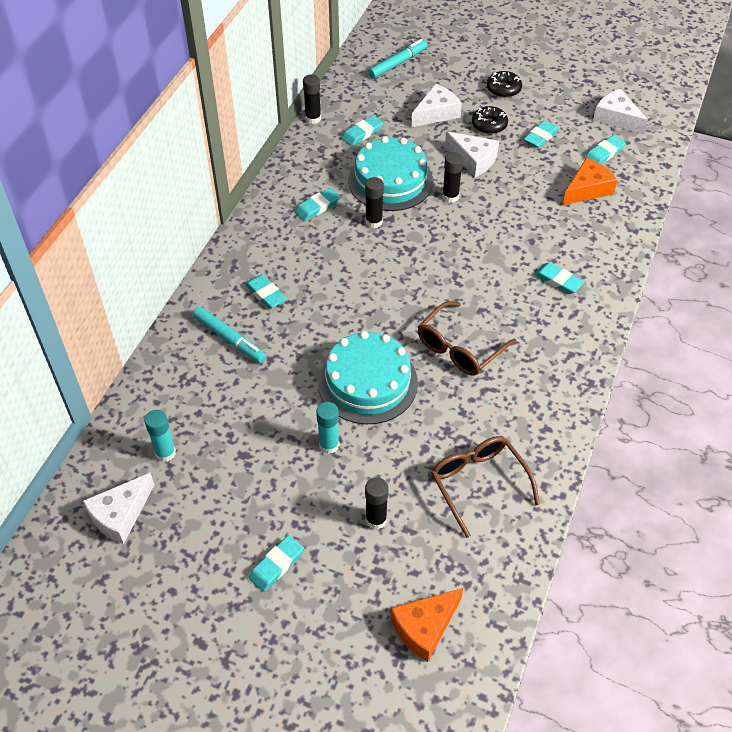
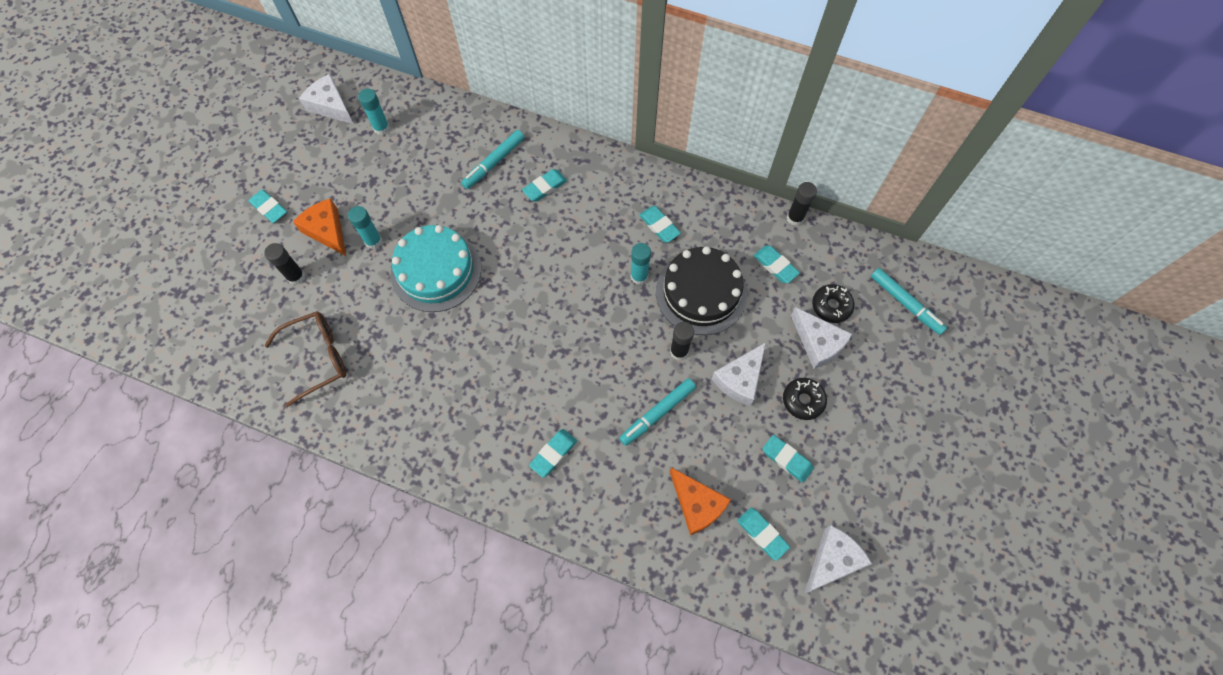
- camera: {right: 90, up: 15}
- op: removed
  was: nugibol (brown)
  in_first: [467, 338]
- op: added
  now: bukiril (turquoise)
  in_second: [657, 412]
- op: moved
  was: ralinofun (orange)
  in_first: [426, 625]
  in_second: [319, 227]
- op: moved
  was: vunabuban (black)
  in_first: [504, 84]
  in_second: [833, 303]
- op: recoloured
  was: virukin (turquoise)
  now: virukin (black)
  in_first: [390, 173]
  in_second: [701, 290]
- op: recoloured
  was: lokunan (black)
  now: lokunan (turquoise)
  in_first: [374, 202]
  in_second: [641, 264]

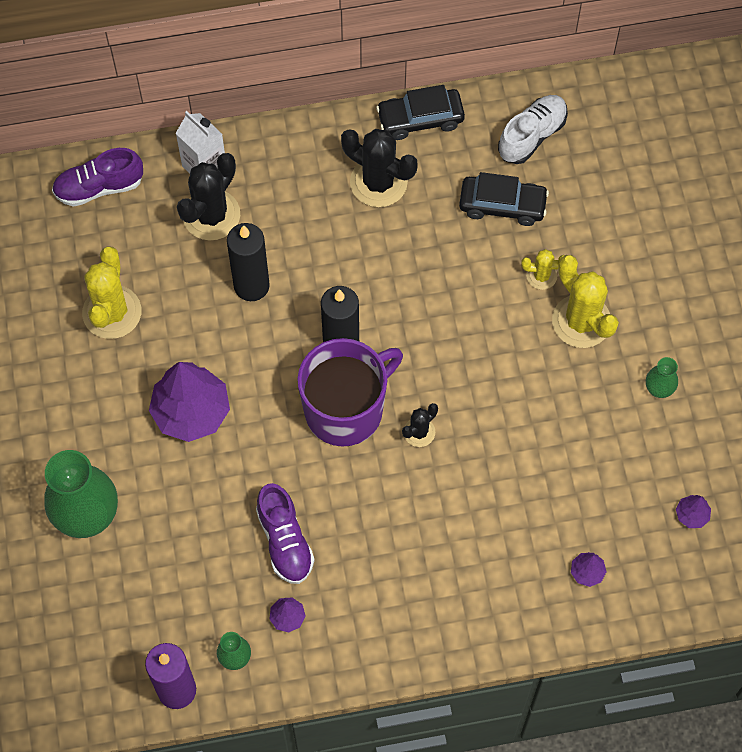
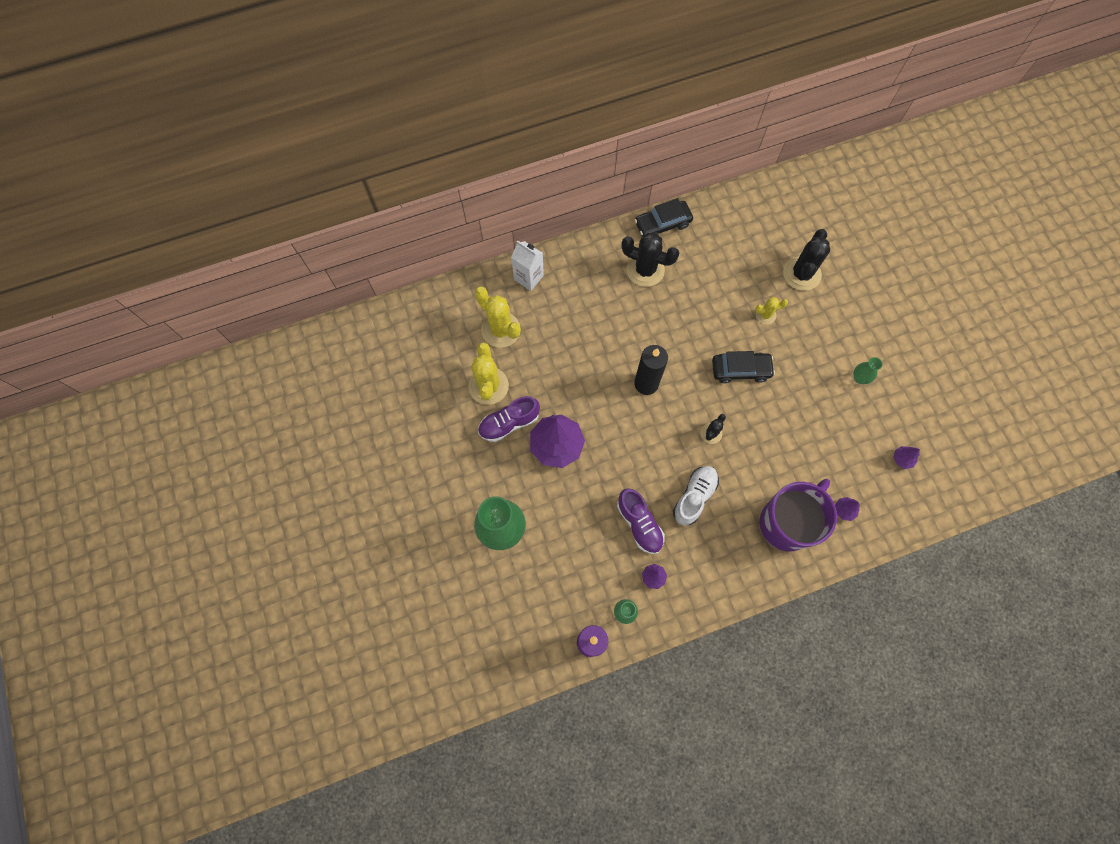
- camera: {right: -10, up: 5}
- op: removed
  was: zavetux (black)
  in_first: [248, 262]
- op: moved
  was: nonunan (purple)
  in_first: [97, 177]
  in_second: [509, 419]
- op: moved
  was: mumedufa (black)
  in_first: [208, 197]
  in_second: [806, 260]
- op: moved
  was: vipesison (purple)
  in_first: [350, 392]
  in_second: [798, 515]
- op: moved
  was: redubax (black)
  in_first: [504, 199]
  in_second: [743, 367]
- op: moved
  was: nonunan (white)
  in_first: [533, 129]
  in_second: [696, 496]
- op: moved
  was: mumedufa (yellow)
  in_first: [585, 301]
  in_second: [498, 317]

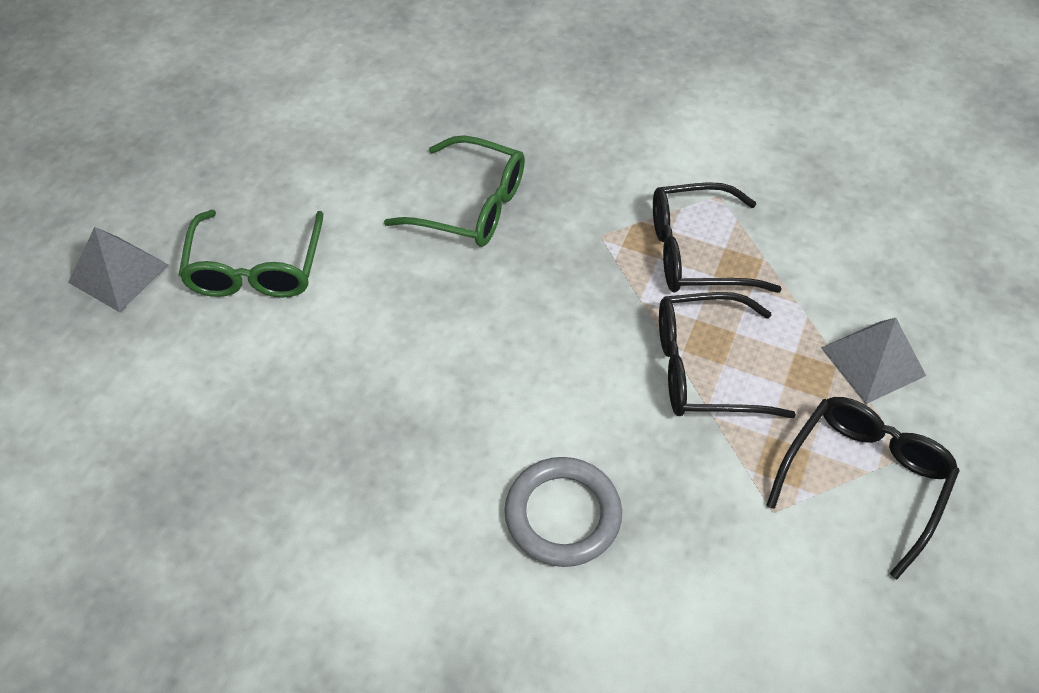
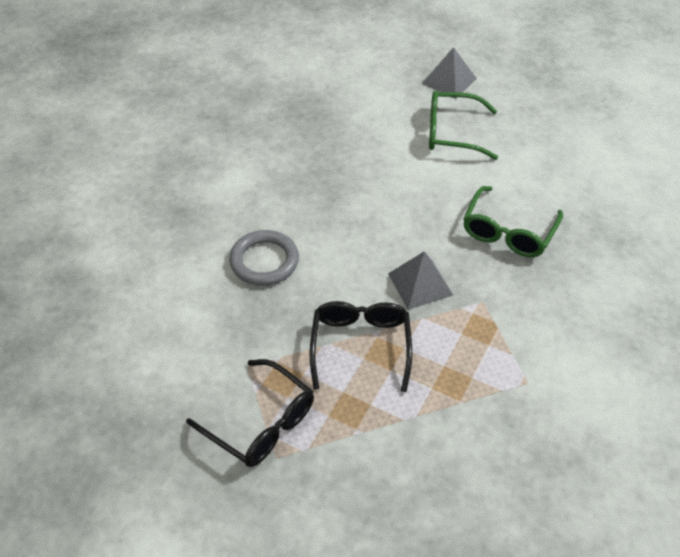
- camera: {right: 95, up: -5}
- op: removed
  was: nugibol (black)
  in_first: [717, 237]
- op: moved
  was: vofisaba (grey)
  in_first: [873, 361]
  in_second: [421, 281]

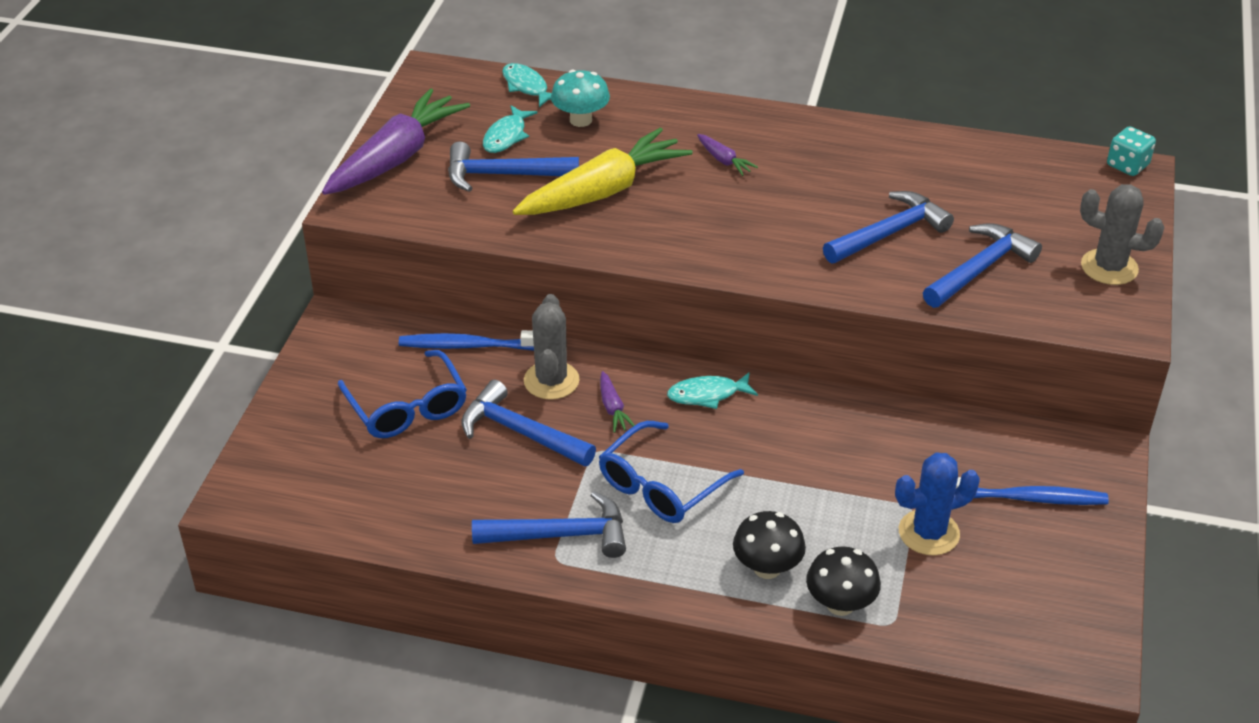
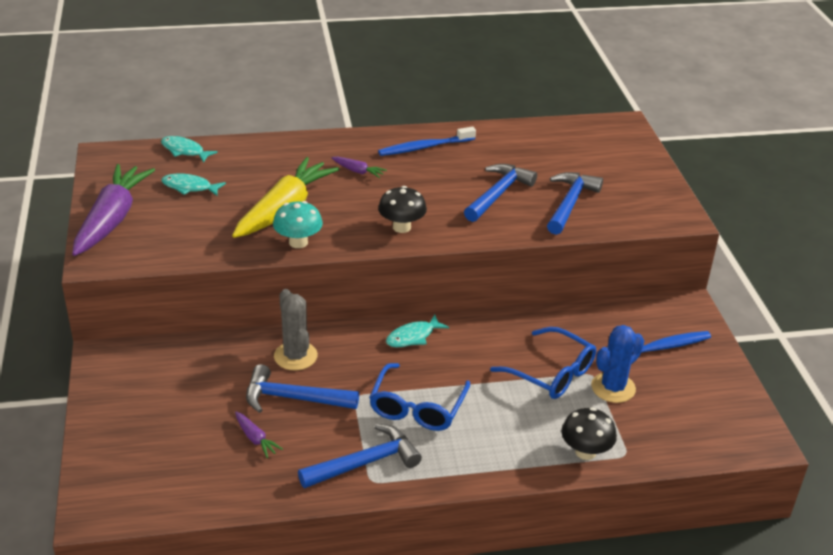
- camera: {right: -25, up: -5}
- op: removed
  was: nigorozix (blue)
  in_first: [513, 167]
- op: removed
  was: mumedufa (grey)
  in_first: [1122, 234]
- op: removed
  was: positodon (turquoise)
  in_first: [1131, 151]
- op: moved
  was: nugibol (blue)
  in_first: [402, 394]
  in_second: [543, 363]
- op: moved
  was: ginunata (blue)
  in_first: [466, 340]
  in_second: [427, 141]
- op: moved
  was: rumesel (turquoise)
  in_first: [580, 98]
  in_second: [298, 224]
- op: moved
  was: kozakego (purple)
  in_first: [617, 402]
  in_second: [259, 435]
- op: moved
  was: rumesel (black)
  in_first: [769, 545]
  in_second: [402, 209]
- op: turned
  was: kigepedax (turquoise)
  in_first: [510, 129]
  in_second: [193, 184]
  clockwise: 105

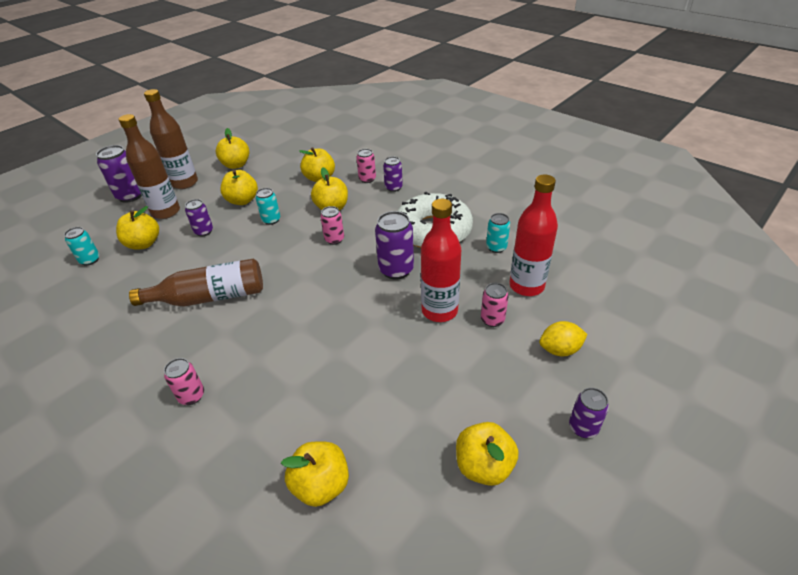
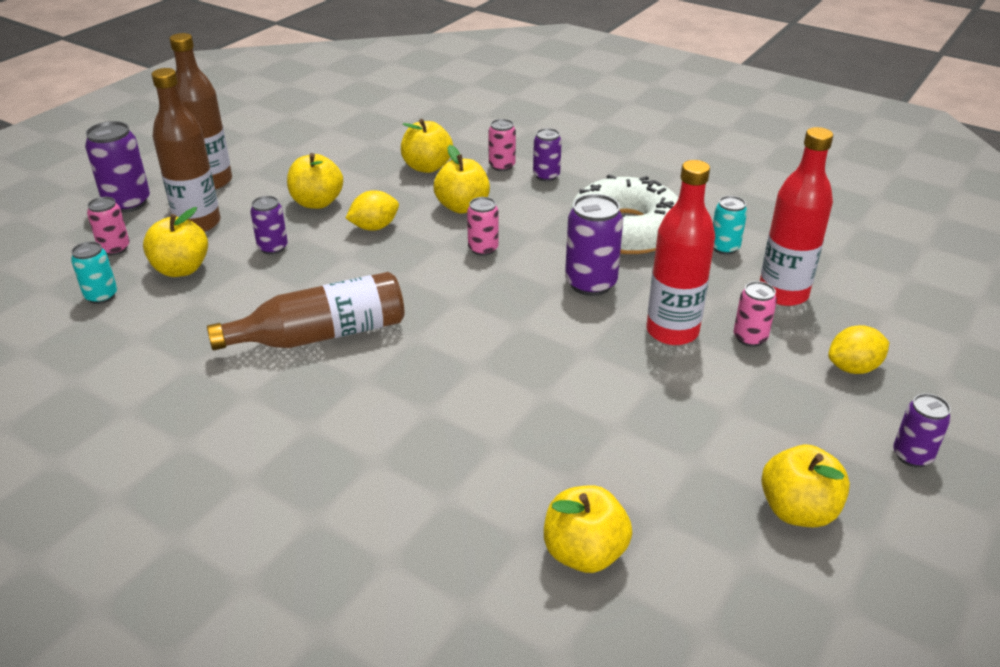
- camera: {right: -10, up: -5}
- op: removed
  was: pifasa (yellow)
  in_first: [232, 148]
- op: moved
  was: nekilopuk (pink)
  in_first: [184, 381]
  in_second: [108, 226]
- op: replaced
  was: nekilopuk (turquoise)
  now: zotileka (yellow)
  in_first: [268, 206]
  in_second: [372, 210]

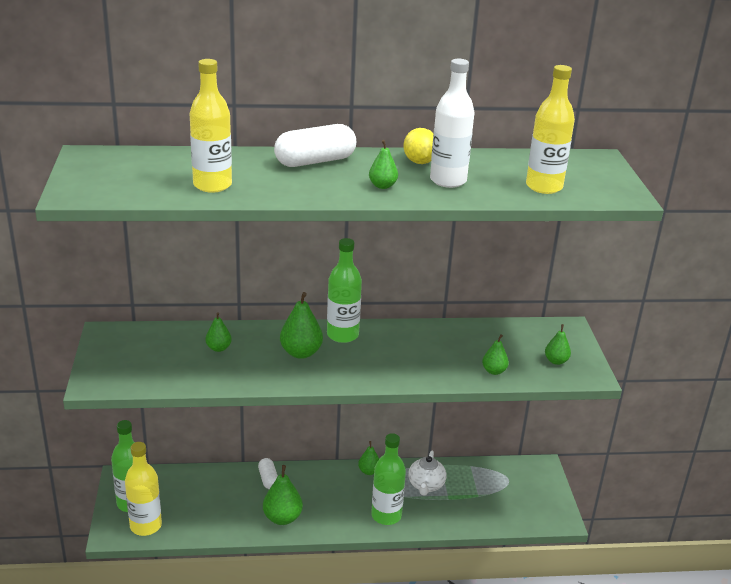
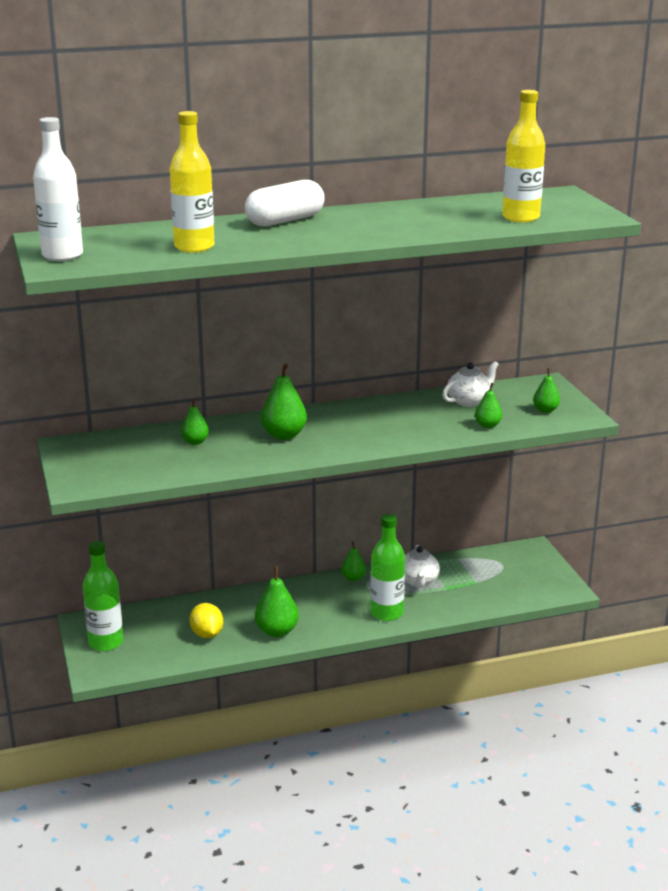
- camera: {right: -10, up: -5}
- op: removed
  was: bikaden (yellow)
  in_first: [143, 489]
- op: removed
  was: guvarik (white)
  in_first: [268, 473]
- op: removed
  was: bikaden (green)
  in_first: [344, 290]
- op: removed
  was: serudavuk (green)
  in_first: [383, 164]
- op: added
  now: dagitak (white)
  in_second: [470, 384]
- op: moved
  was: zotileka (yellow)
  in_first: [418, 146]
  in_second: [206, 620]
- op: moved
  was: bikaden (white)
  in_first: [452, 123]
  in_second: [58, 189]

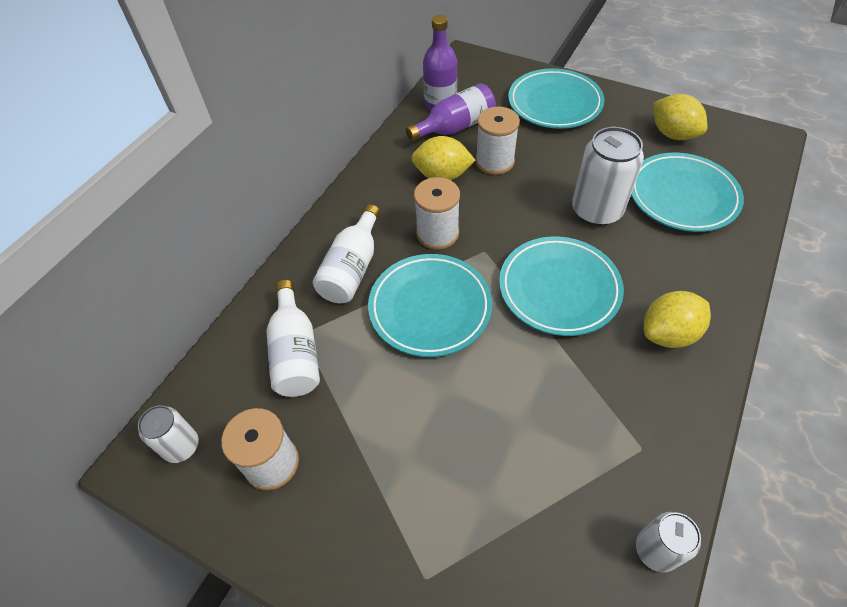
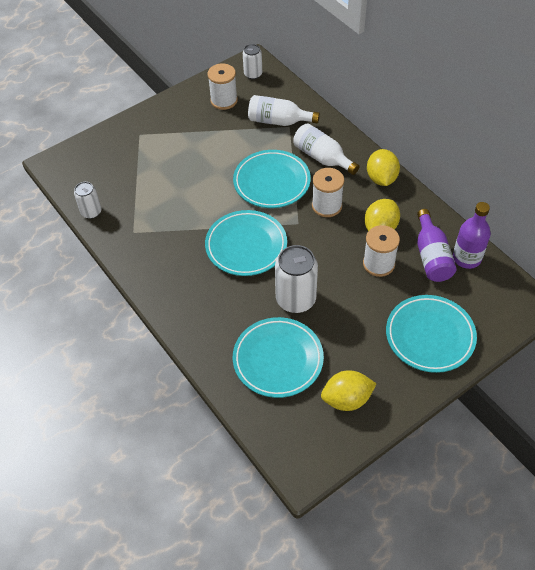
- camera: {right: 115, up: 0}
- op: moved
  was: zotileka (yellow)
  in_first: [677, 319]
  in_second: [383, 167]

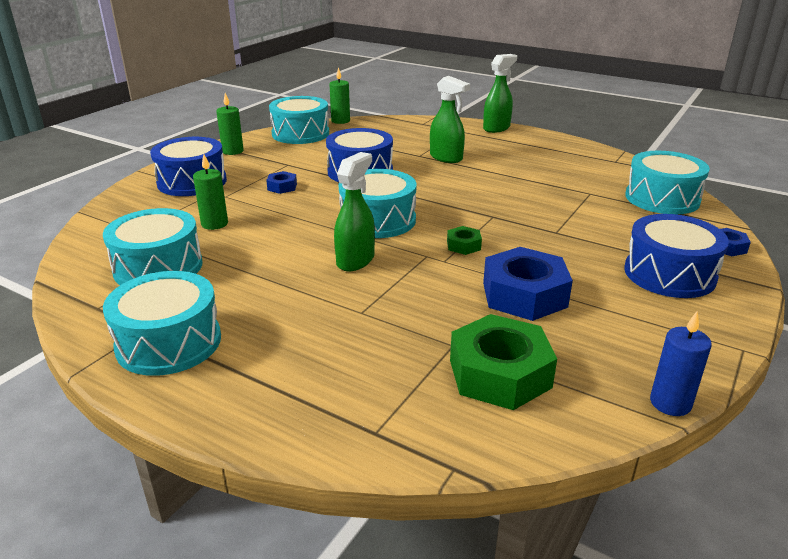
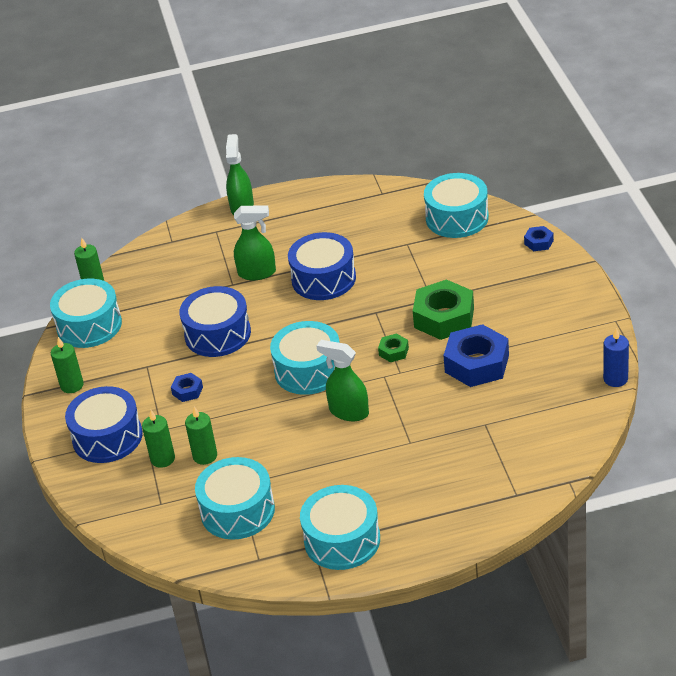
- camera: {right: -40, up: 10}
- op: added
  now: zavetux (green)
  in_second: [158, 439]
- op: moved
  was: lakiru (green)
  in_first: [503, 362]
  in_second: [443, 309]
- op: moved
  was: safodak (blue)
  in_first: [677, 256]
  in_second: [322, 266]
- op: turned
  was: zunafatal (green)
  in_first: [354, 211]
  in_second: [343, 380]
  clockwise: -45

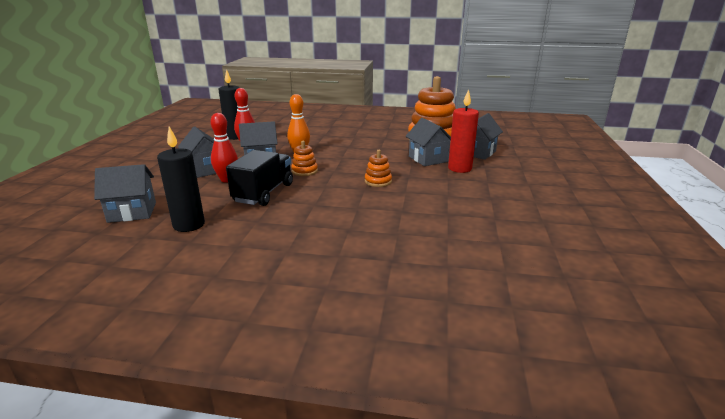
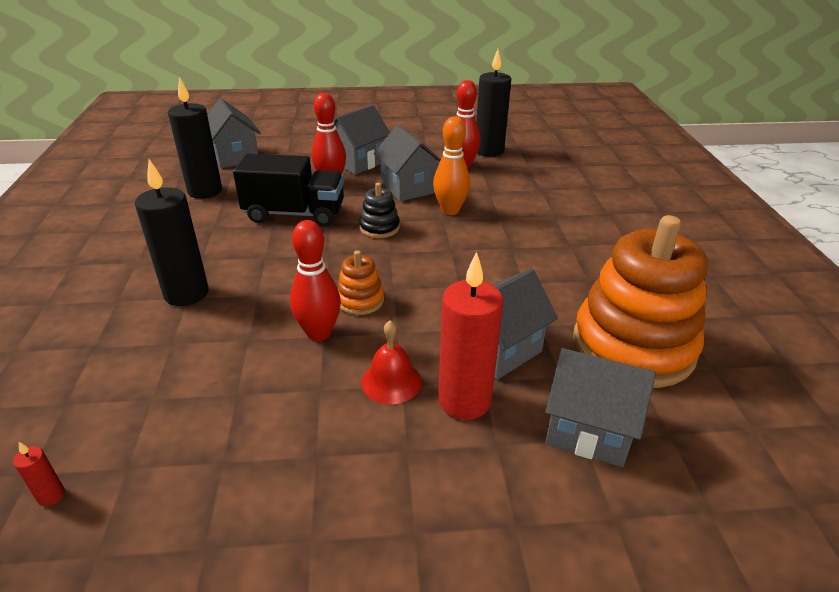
- camera: {right: 75, up: 10}
- op: added
  now: zavetux (red)
  in_second: [39, 474]
- op: added
  now: zavetux (black)
  in_second: [172, 232]
- op: added
  now: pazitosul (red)
  in_second: [315, 280]
- op: added
  now: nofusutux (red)
  in_second: [391, 362]
- op: recoloured
  was: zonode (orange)
  now: zonode (black)
  in_first: [304, 158]
  in_second: [379, 210]

